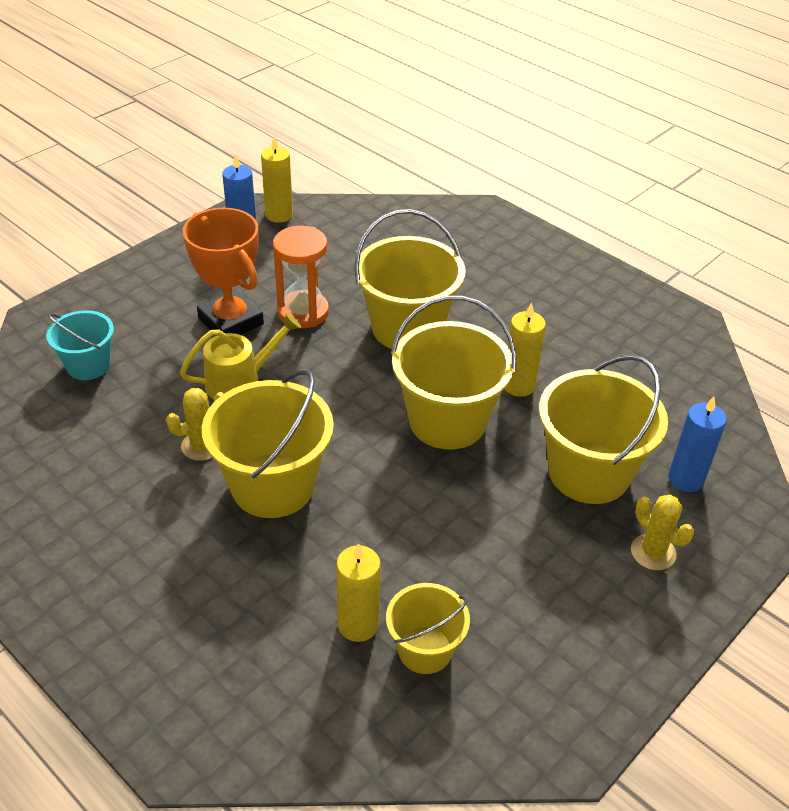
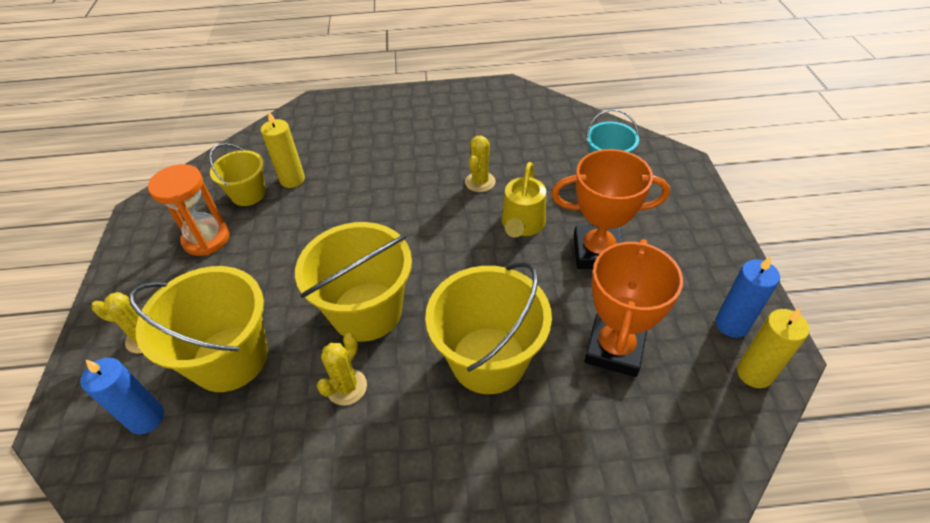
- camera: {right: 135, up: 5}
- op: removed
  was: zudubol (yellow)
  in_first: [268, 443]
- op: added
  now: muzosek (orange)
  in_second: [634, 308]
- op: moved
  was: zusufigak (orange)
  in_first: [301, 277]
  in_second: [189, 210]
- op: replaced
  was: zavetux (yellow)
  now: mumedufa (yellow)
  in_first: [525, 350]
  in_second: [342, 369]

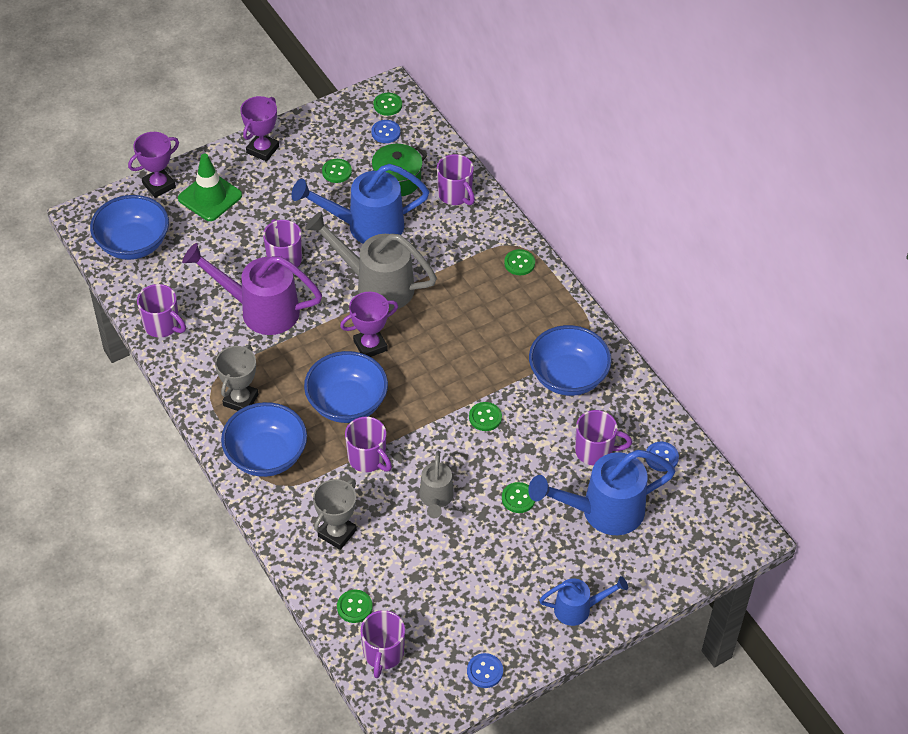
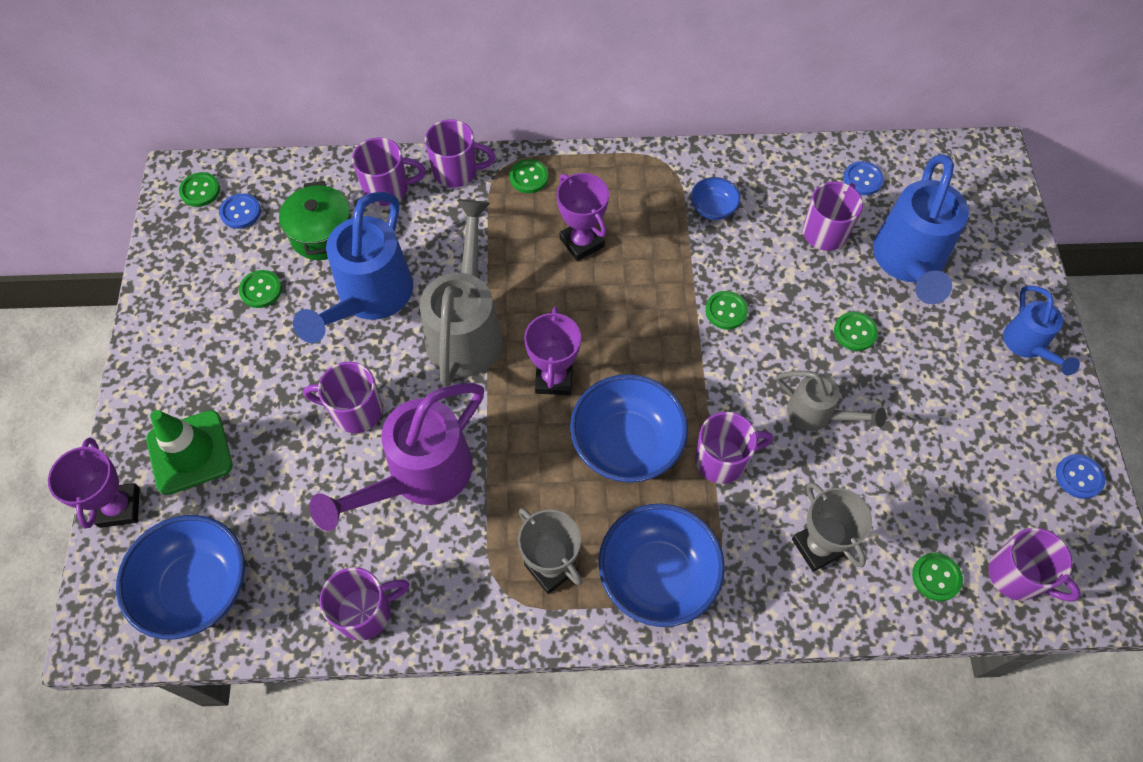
- camera: {right: -60, up: 10}
- op: added
  now: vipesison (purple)
  in_second: [460, 153]
- op: moved
  was: muzosek (purple)
  in_first: [259, 128]
  in_second: [583, 217]
- op: turned
  was: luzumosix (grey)
  in_first: [371, 261]
  in_second: [461, 293]
  clockwise: 135
- op: turned
  was: luzumosix (blue)
  in_first: [583, 601]
  in_second: [1041, 330]
  clockwise: 150
- op: resized
  was: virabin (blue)
  in_first: [570, 360]
  in_second: [716, 198]
  ratio: 0.49

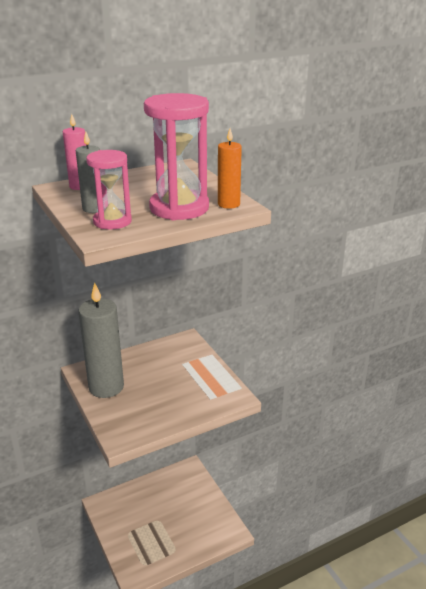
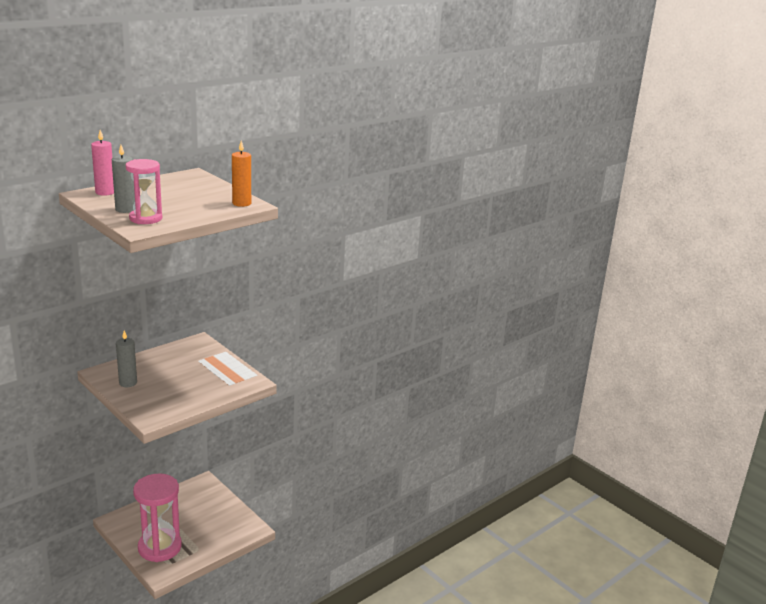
- camera: {right: -15, up: -5}
- op: moved
  was: zusufigak (pink)
  in_first: [176, 156]
  in_second: [157, 517]
- op: resized
  was: zavetux (grey)
  in_first: [101, 340]
  in_second: [126, 358]
  ratio: 0.53

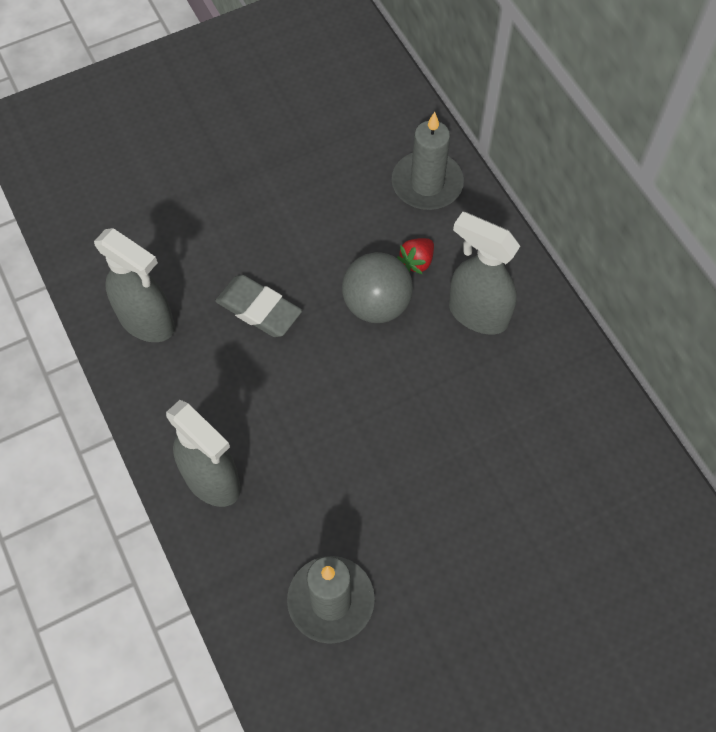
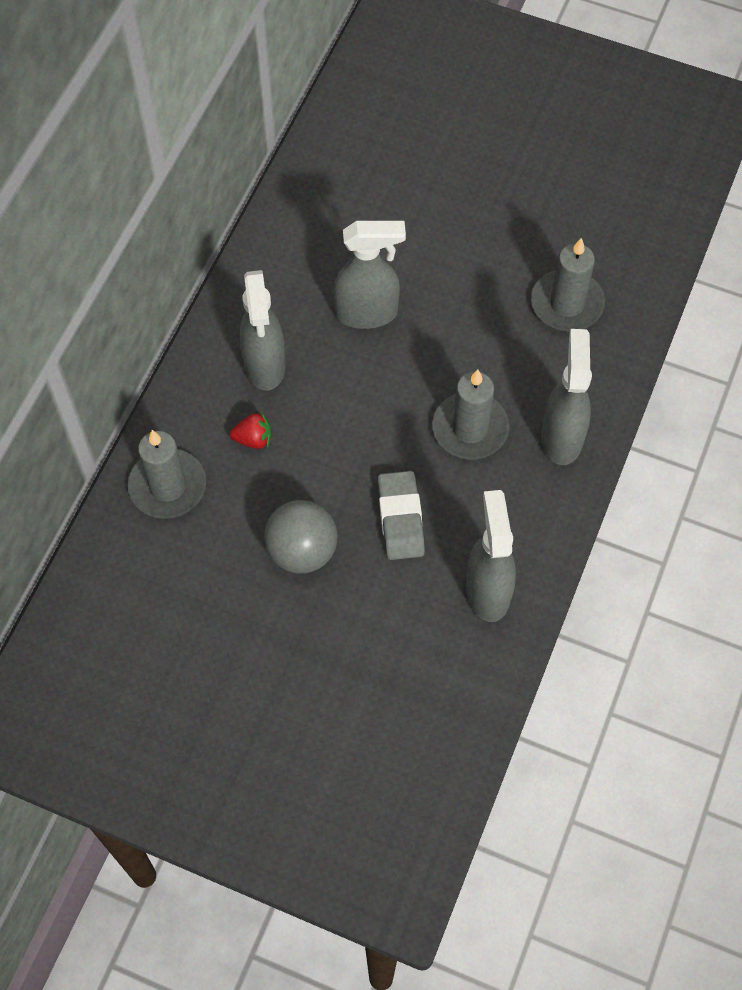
- camera: {right: -130, up: 0}
- op: added
  now: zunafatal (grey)
  in_second: [369, 275]
- op: added
  now: zavetux (grey)
  in_second: [470, 414]
- op: moved
  was: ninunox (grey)
  in_first: [377, 287]
  in_second: [301, 537]

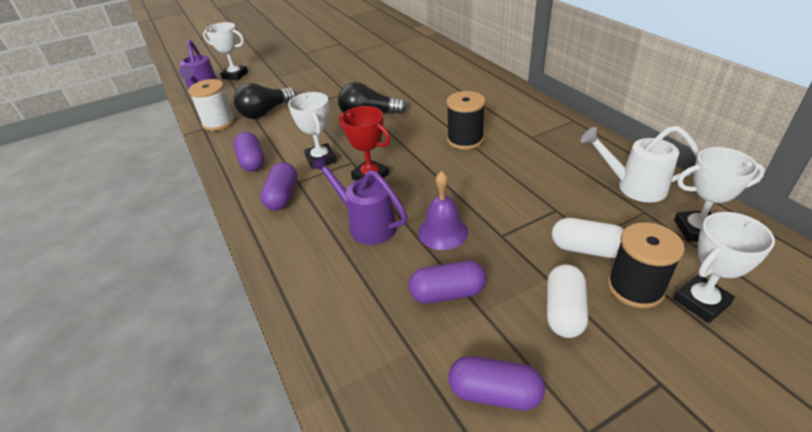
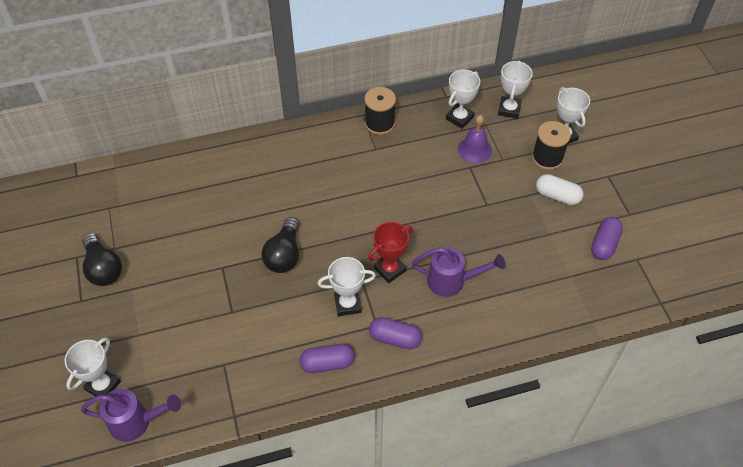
- camera: {right: -80, up: 15}
- op: removed
  was: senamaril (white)
  in_first: [211, 105]
- op: removed
  was: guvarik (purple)
  in_first: [447, 282]
- op: removed
  was: guvarik (white)
  in_first: [588, 238]
- op: moved
  was: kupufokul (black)
  in_first: [265, 101]
  in_second: [102, 259]
- op: moved
  was: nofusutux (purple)
  in_first: [443, 210]
  in_second: [475, 139]
- op: moved
  was: senamaril (black)
  in_first: [465, 120]
  in_second: [380, 111]
- op: replaced
  was: luzumosix (white)
  now: muzosek (white)
  in_first: [640, 164]
  in_second: [463, 99]
- op: turned
  was: luzumosix (purple)
  in_first: [359, 200]
  in_second: [458, 272]
  clockwise: -135

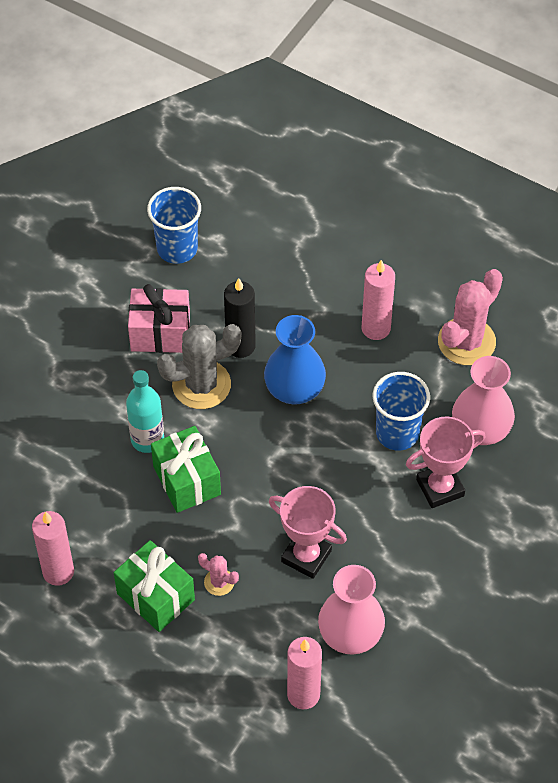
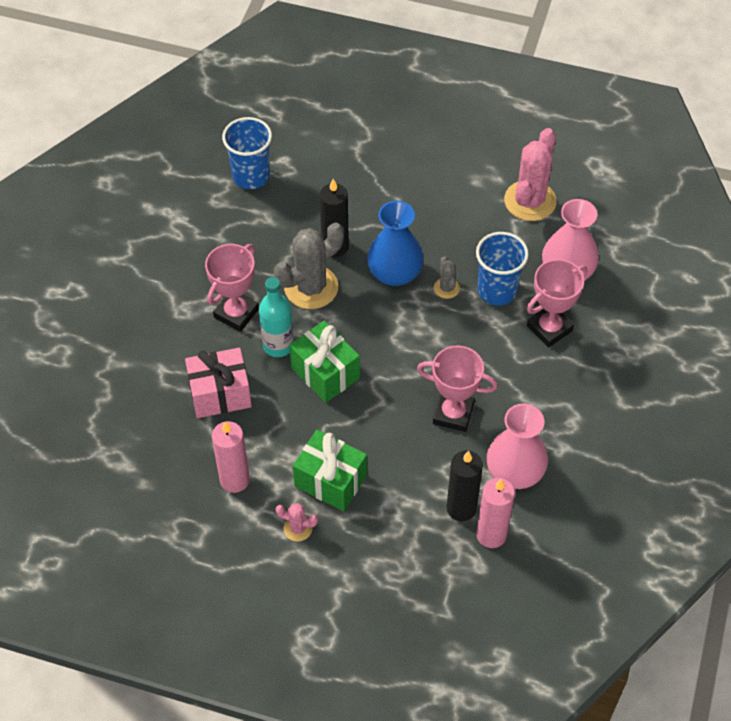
- camera: {right: -15, up: 0}
- op: removed
  was: zavetux (pink)
  in_first: [378, 300]
- op: added
  now: muzosek (pink)
  in_second: [232, 288]
- op: added
  now: mumedufa (grey)
  in_second: [447, 277]
- op: added
  now: zavetux (black)
  in_second: [464, 485]
- op: moved
  was: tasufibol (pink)
  in_first: [159, 318]
  in_second: [218, 383]
- op: moved
  was: mumedufa (pink)
  in_first: [218, 574]
  in_second: [296, 522]

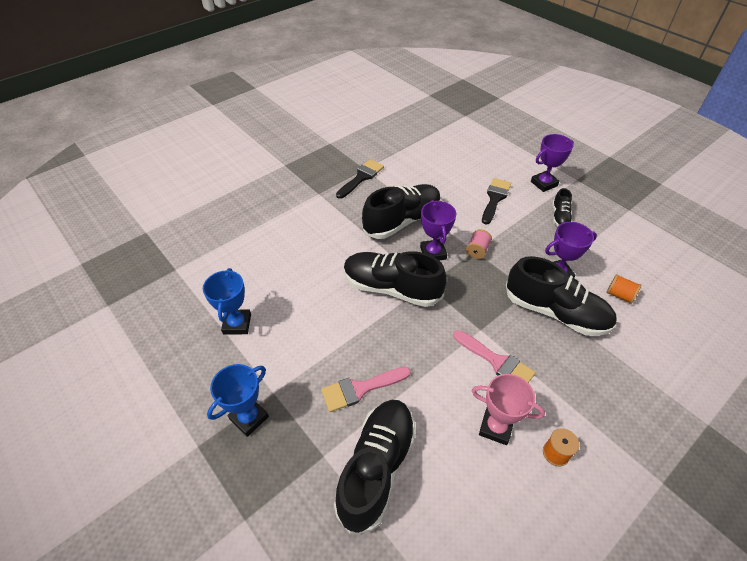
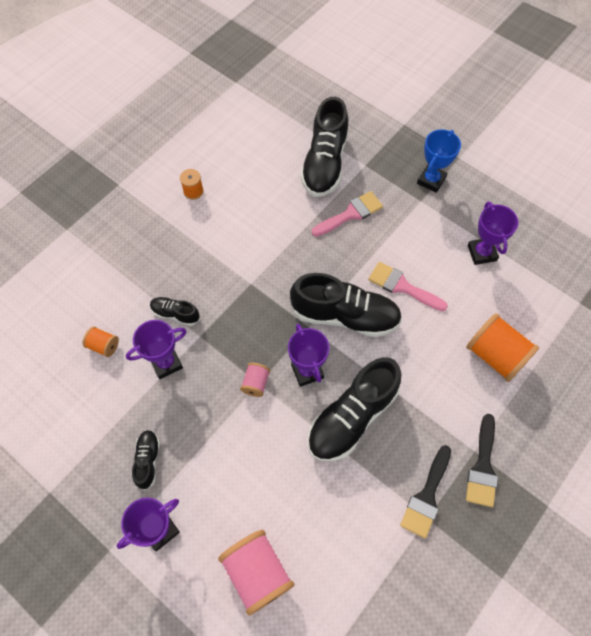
- camera: {right: 170, up: 15}
- op: removed
  was: muzosek (pink)
  in_first: [508, 409]
- op: added
  now: senamaril (pink)
  in_second: [256, 573]
- op: added
  now: senamaril (orange)
  in_second: [502, 347]
- op: moved
  was: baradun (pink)
  in_first: [494, 356]
  in_second: [408, 286]
- op: moved
  was: baradun (black)
  in_first: [496, 201]
  in_second: [482, 460]
- op: recoloured
  was: muzosek (blue)
  now: muzosek (purple)
  in_first: [227, 301]
  in_second: [493, 233]
- op: resized
  was: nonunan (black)
  in_first: [561, 296]
  in_second: [175, 311]
  ratio: 0.48

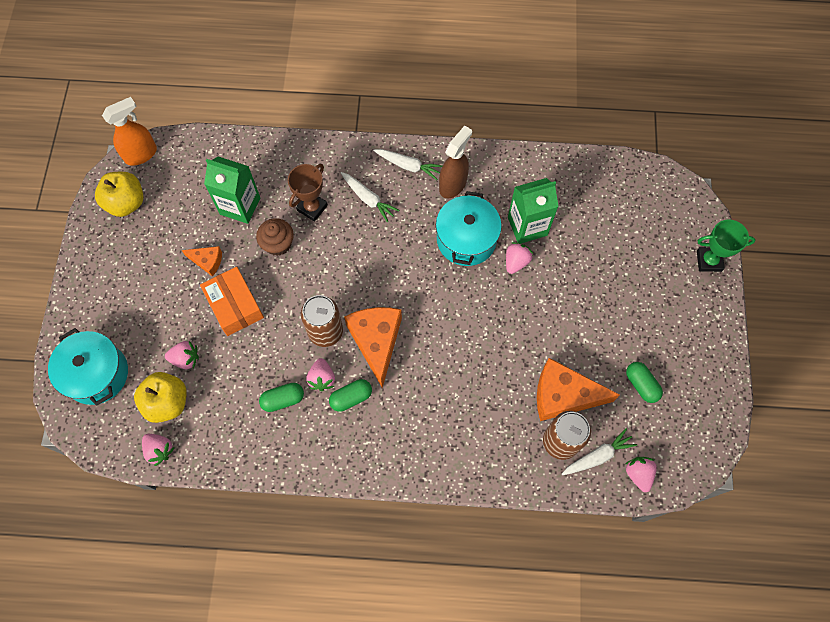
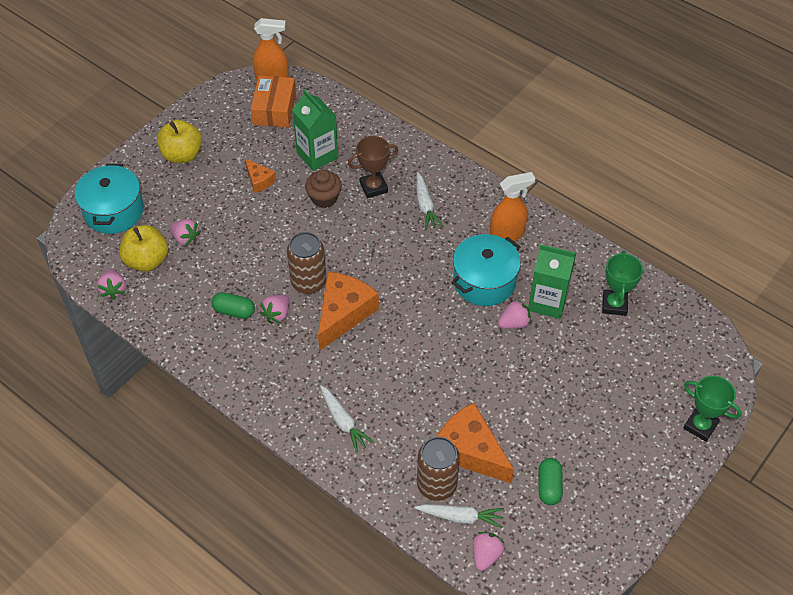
- camera: {right: 35, up: -15}
- op: removed
  was: guvarik (green)
  in_first: [350, 395]
- op: added
  now: muzosek (green)
  in_second: [622, 283]
- op: moved
  was: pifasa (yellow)
  in_first: [119, 194]
  in_second: [179, 141]
- op: moved
  was: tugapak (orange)
  in_first: [232, 301]
  in_second: [273, 101]
- op: moved
  was: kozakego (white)
  in_first: [407, 164]
  in_second: [347, 419]
- op: recoloured
  was: zunafatal (brown)
  now: zunafatal (orange)
  in_first: [455, 162]
  in_second: [512, 206]

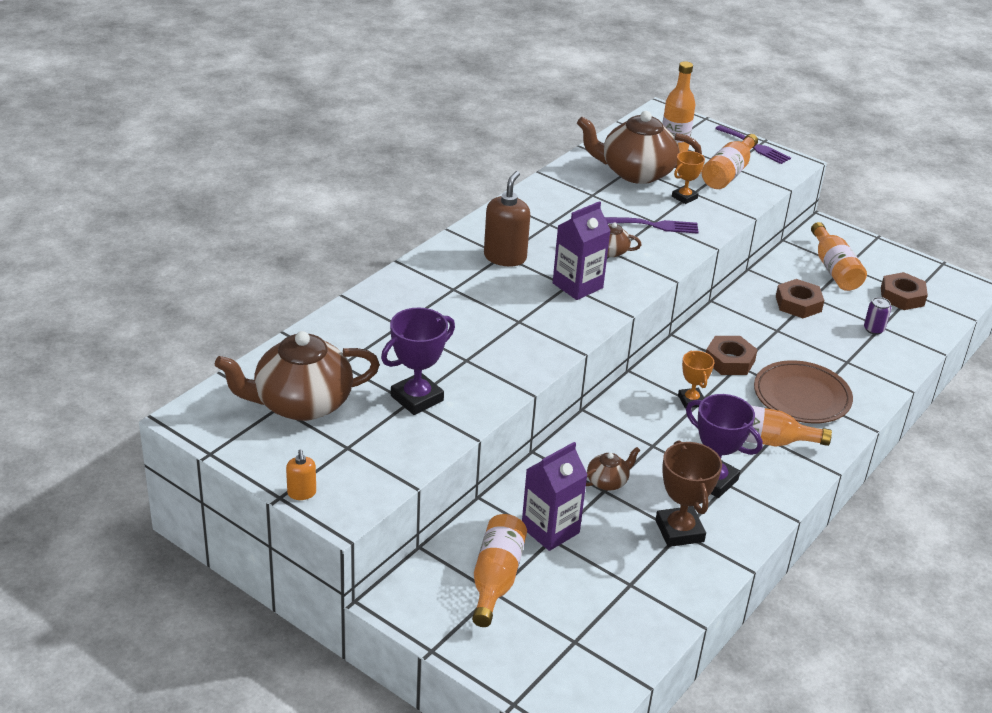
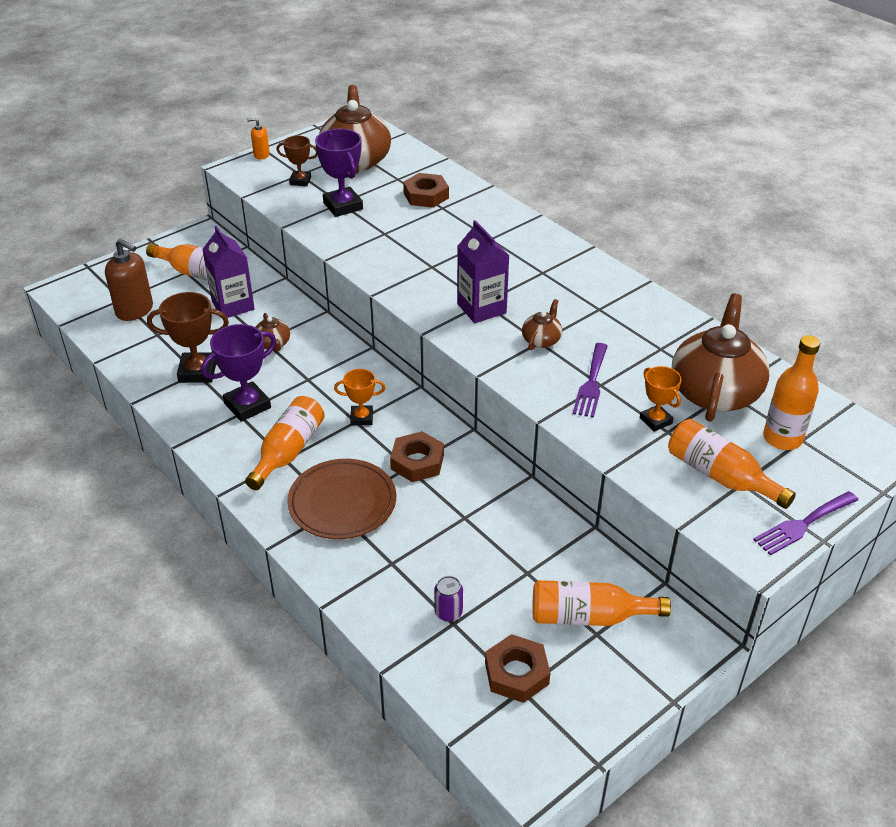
- camera: {right: 105, up: 5}
- op: added
  now: muzosek (brown)
  in_second: [297, 161]
- op: moved
  was: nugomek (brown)
  in_first: [507, 219]
  in_second: [129, 279]
- op: moved
  was: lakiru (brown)
  in_first: [800, 298]
  in_second: [426, 190]

